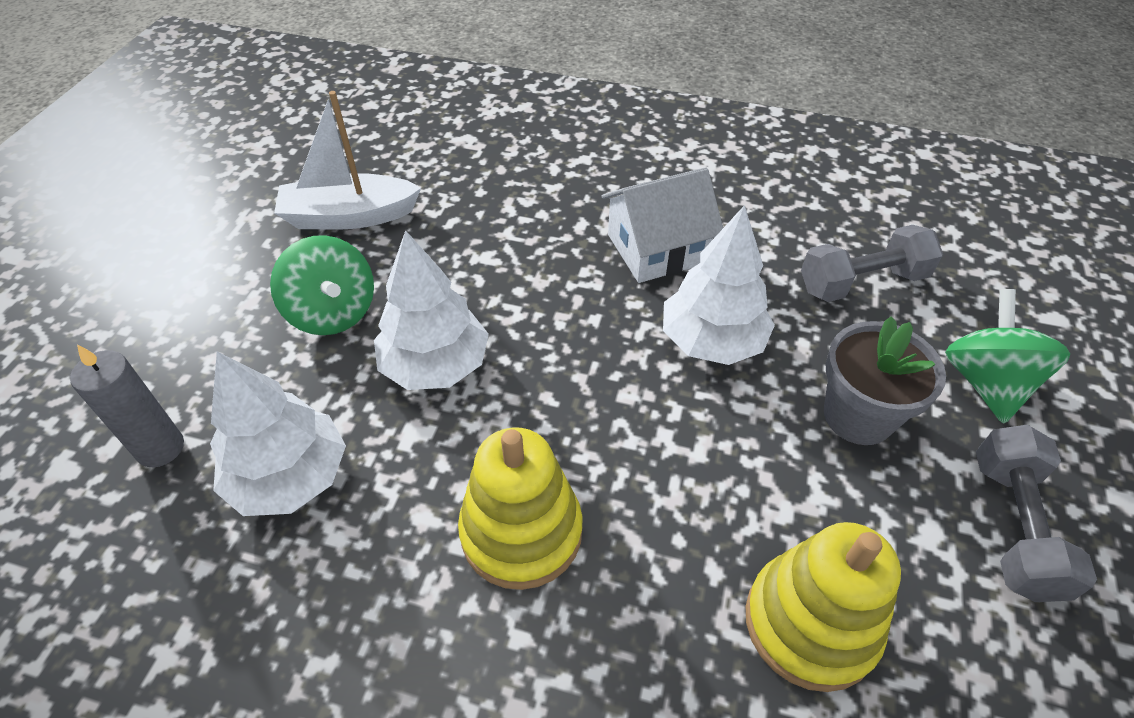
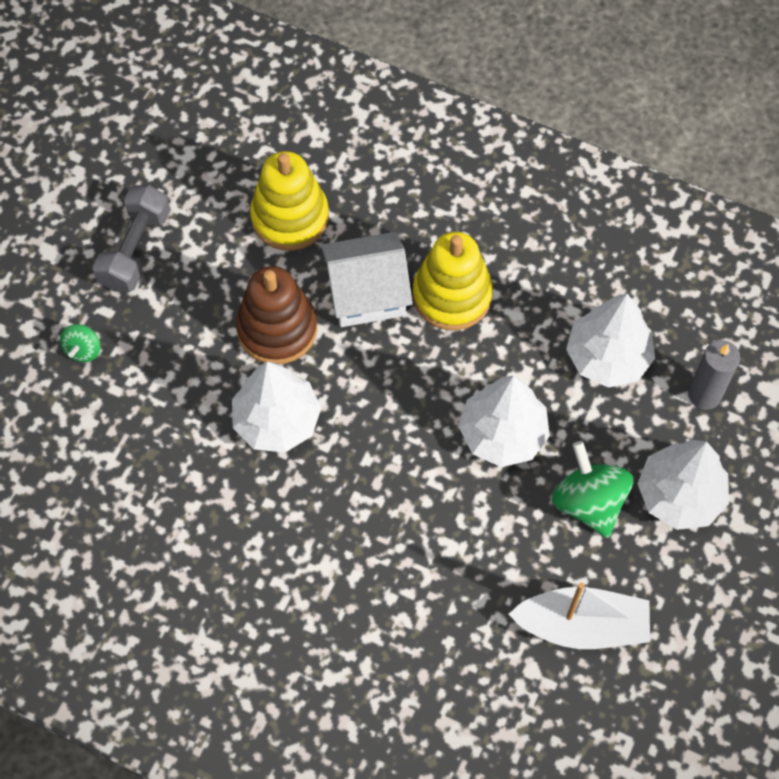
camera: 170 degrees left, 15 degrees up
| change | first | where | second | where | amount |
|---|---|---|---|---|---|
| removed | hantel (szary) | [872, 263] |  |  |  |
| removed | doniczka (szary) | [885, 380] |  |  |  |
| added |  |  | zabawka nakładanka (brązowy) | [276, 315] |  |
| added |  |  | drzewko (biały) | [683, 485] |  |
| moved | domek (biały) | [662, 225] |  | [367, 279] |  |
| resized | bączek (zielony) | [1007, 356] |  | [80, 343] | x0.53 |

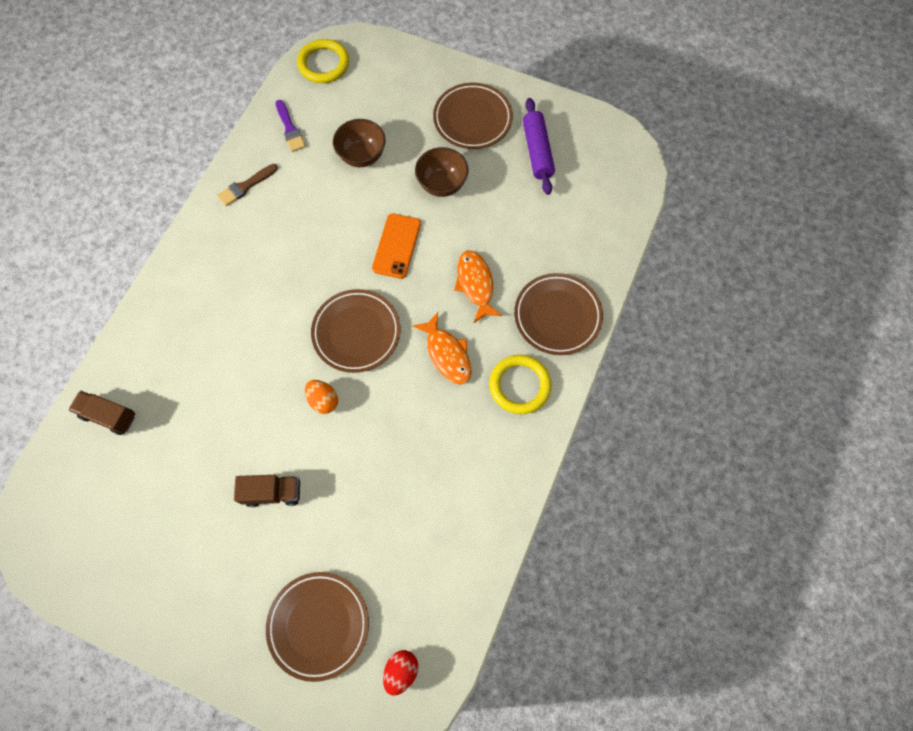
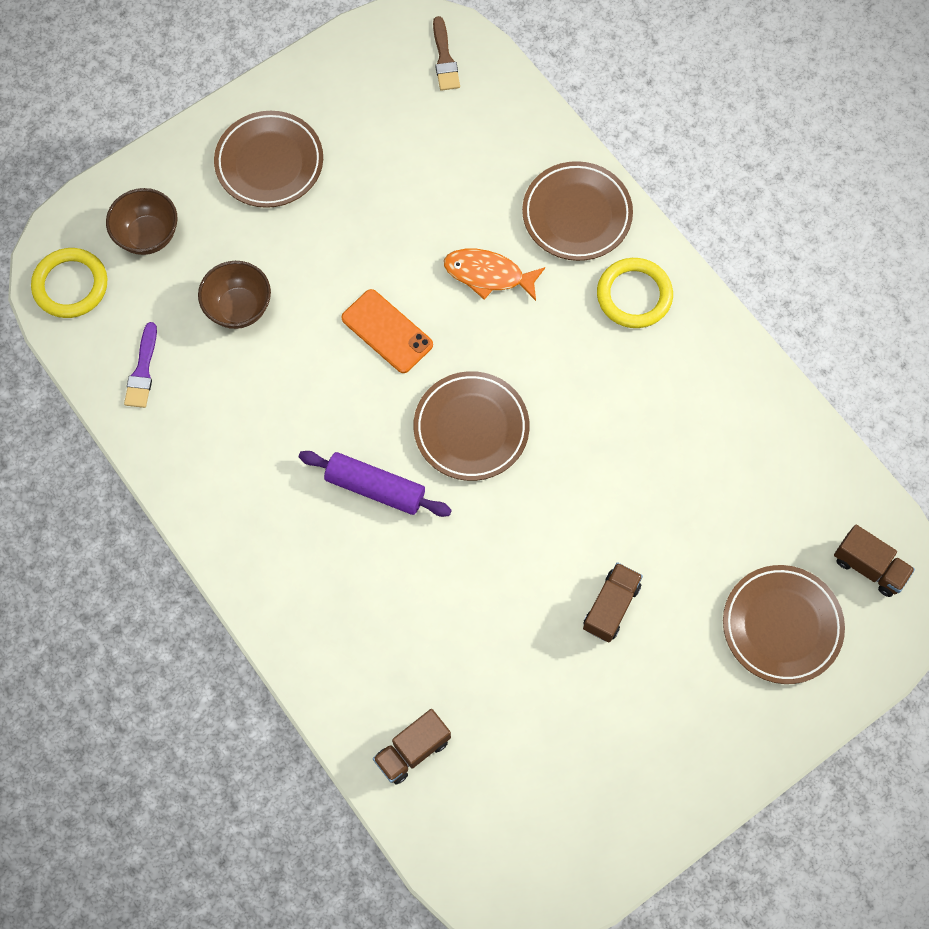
camera: 60 degrees left, 0 degrees up
| change | first | where | second | where | amount |
|---|---|---|---|---|---|
| removed | jajko (pomarańczowy) | [321, 397] |  |  |  |
| removed | ryba (pomarańczowy) | [441, 348] |  |  |  |
| moved | pędzel (brązowy) | [247, 185] |  | [446, 53] |  |
| moved | miska (brązowy) | [442, 172] |  | [141, 221] |  |
| moved | wałek do ciasta (fioletowy) | [539, 146] |  | [375, 484] |  |
| replaced | jajko (czerwony) | [400, 673] | ciężarówka (brązowy) | [874, 561] |  |
| turned | pędzel (fioletowy) | [290, 126] |  | [140, 365] | 90 degrees clockwise |

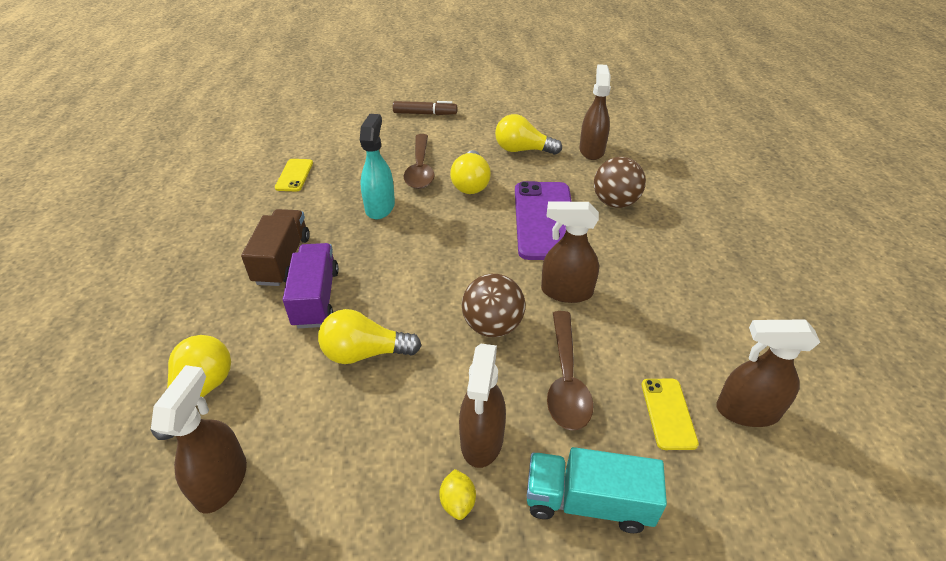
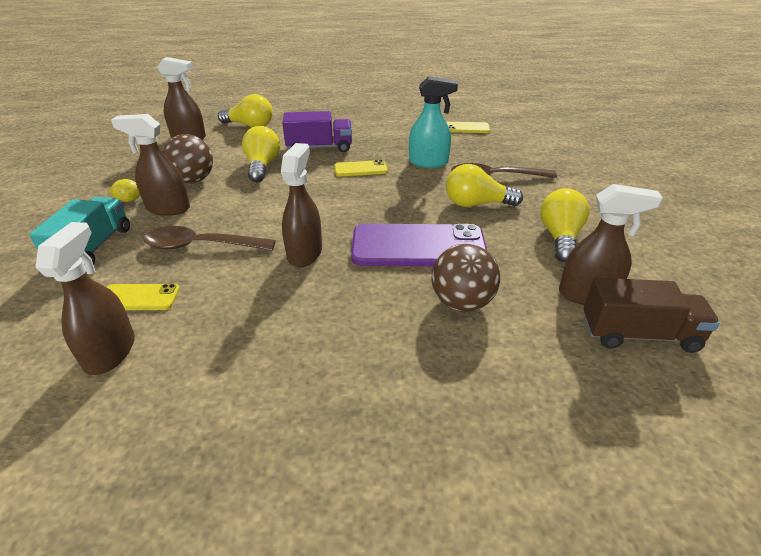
camera: 90 degrees right, 5 degrees down
| change | first | where | second | where | amount |
|---|---|---|---|---|---|
| removed | flamaster (brązowy) | [425, 108] |  |  |  |
| added |  |  | telefon (żółty) | [361, 168] |  |
| moved | ciężarówka (brązowy) | [275, 247] |  | [651, 315] |  |
| moved | piłka (brązowy) | [493, 305] |  | [187, 158] |  |

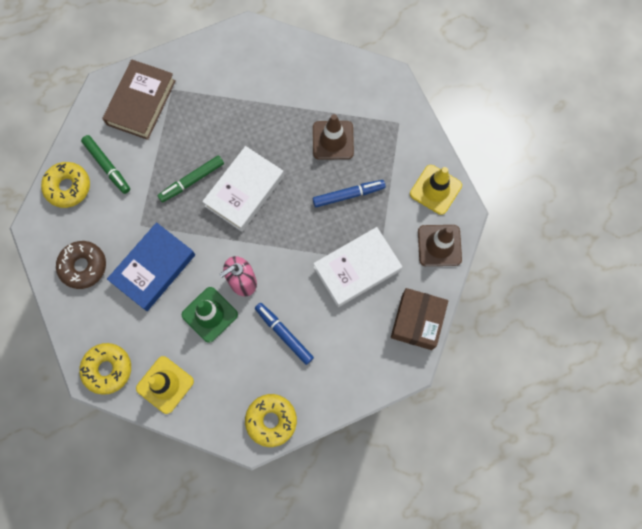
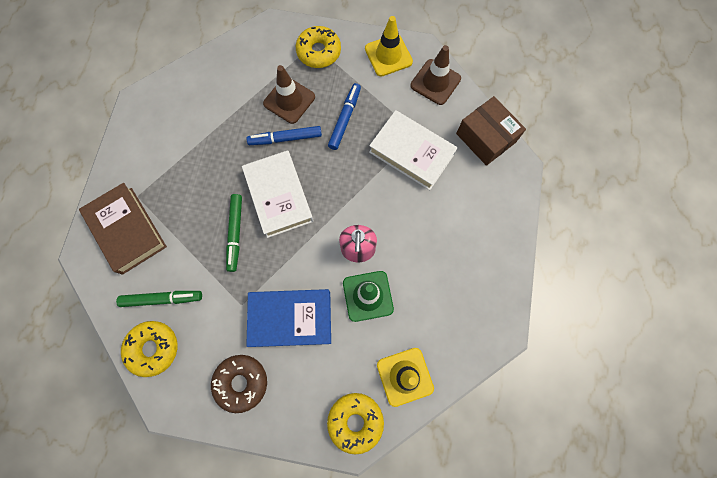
camera: 55 degrees left, 0 degrees up
| change | first | where | second | where | amount |
|---|---|---|---|---|---|
| moved | donut (żółty) | [271, 420] |  | [318, 47] |  |
| moved | flamaster (niebieski) | [284, 334] |  | [284, 135] |  |
| turned | książka (niebieski) | [151, 266] |  | [288, 318] | 75 degrees counterclockwise |
| turned | książka (biały) | [357, 267] |  | [413, 150] | 60 degrees counterclockwise |

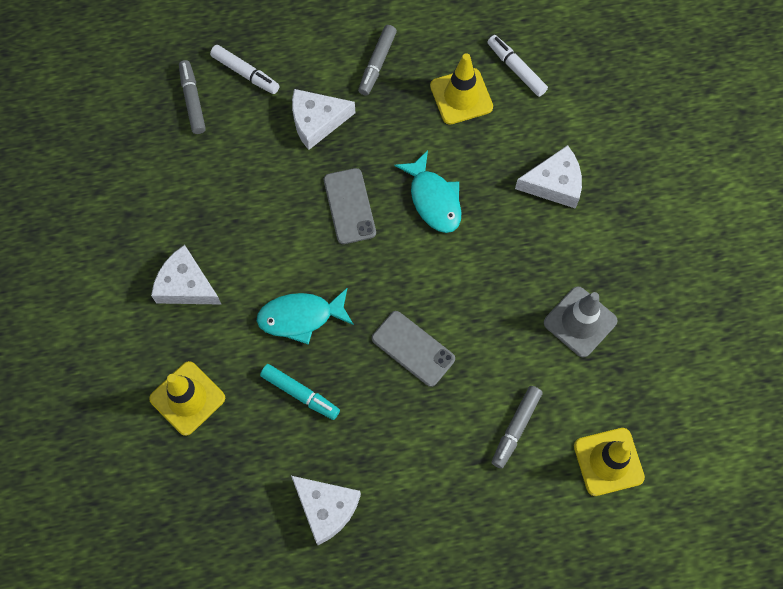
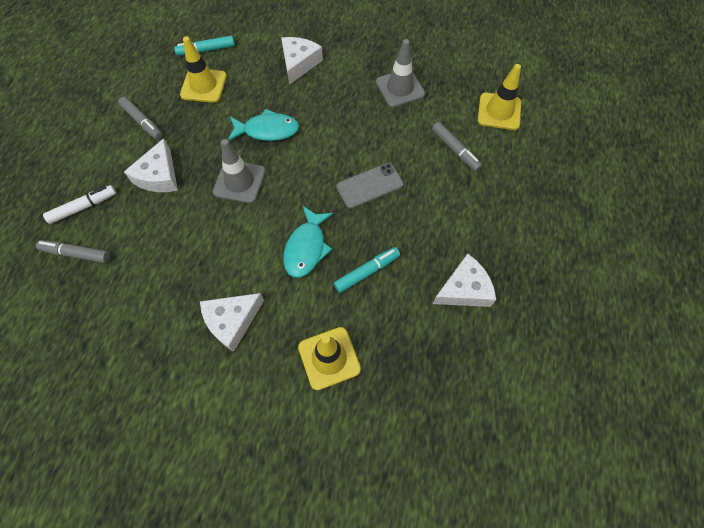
camera: 65 degrees left, 5 degrees down
| change | first | where | second | where | amount |
|---|---|---|---|---|---|
| replaced | telefon (szary) | [350, 206] | pachołek (szary) | [239, 171] |  |
| recoloured | flamaster (biały) | [518, 66] | flamaster (turkusowy) | [204, 46] |  |

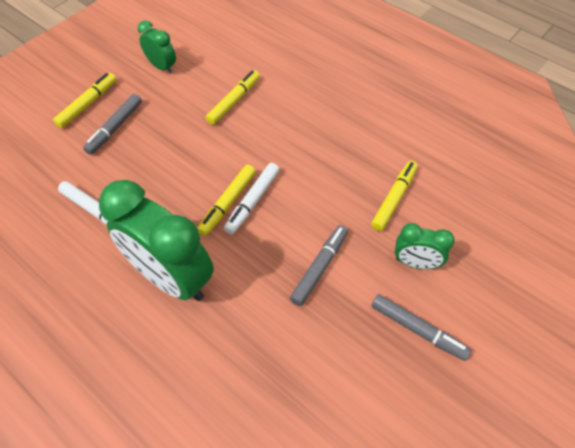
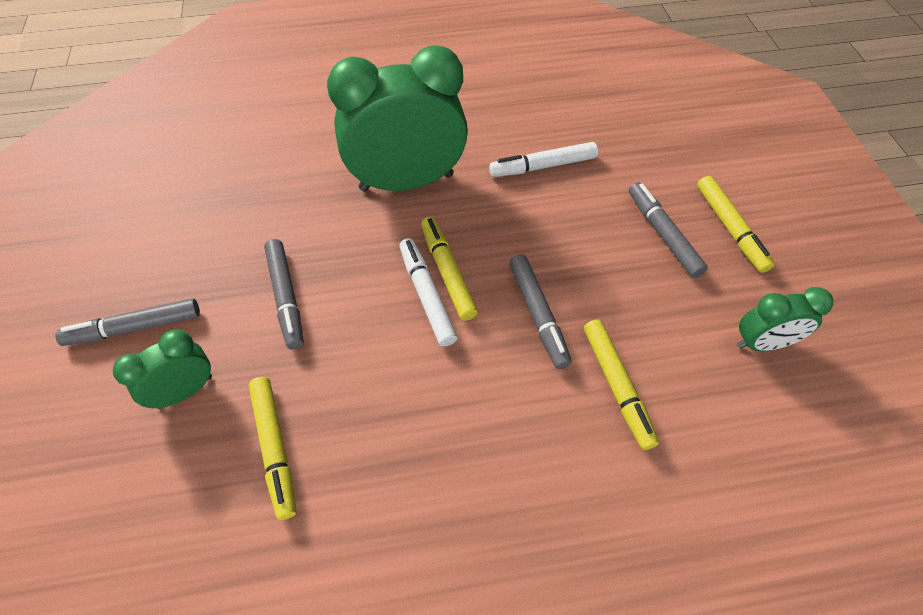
camera: 130 degrees right, 0 degrees up
| change | first | where | second | where | amount |
|---|---|---|---|---|---|
| added |  |  | flamaster (szary) | [540, 311] |  |

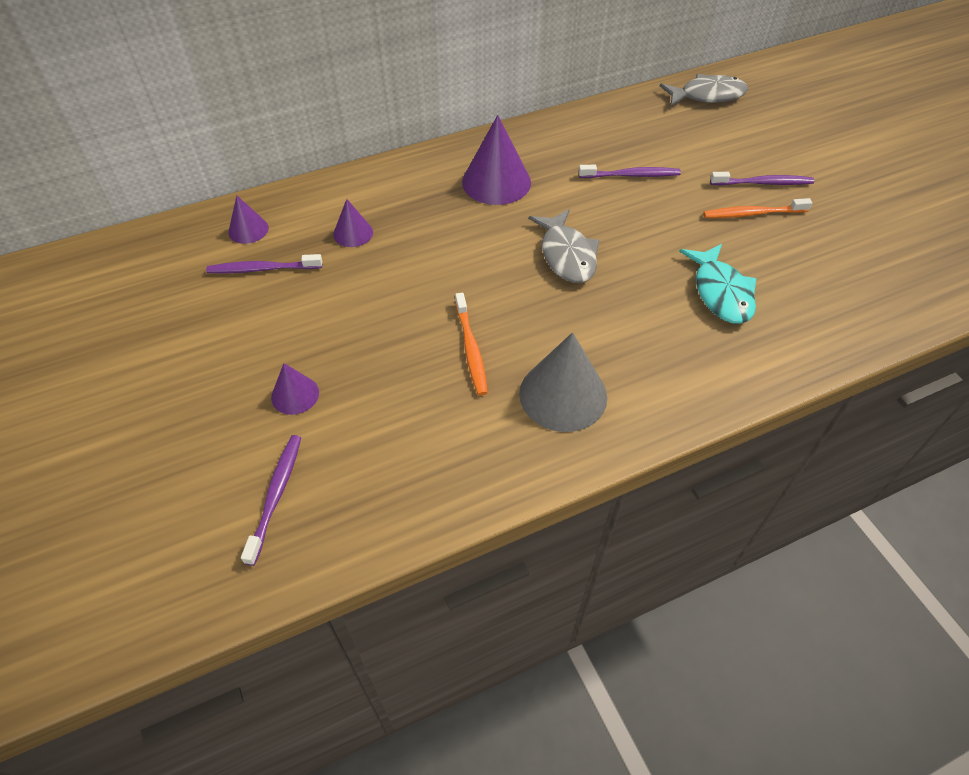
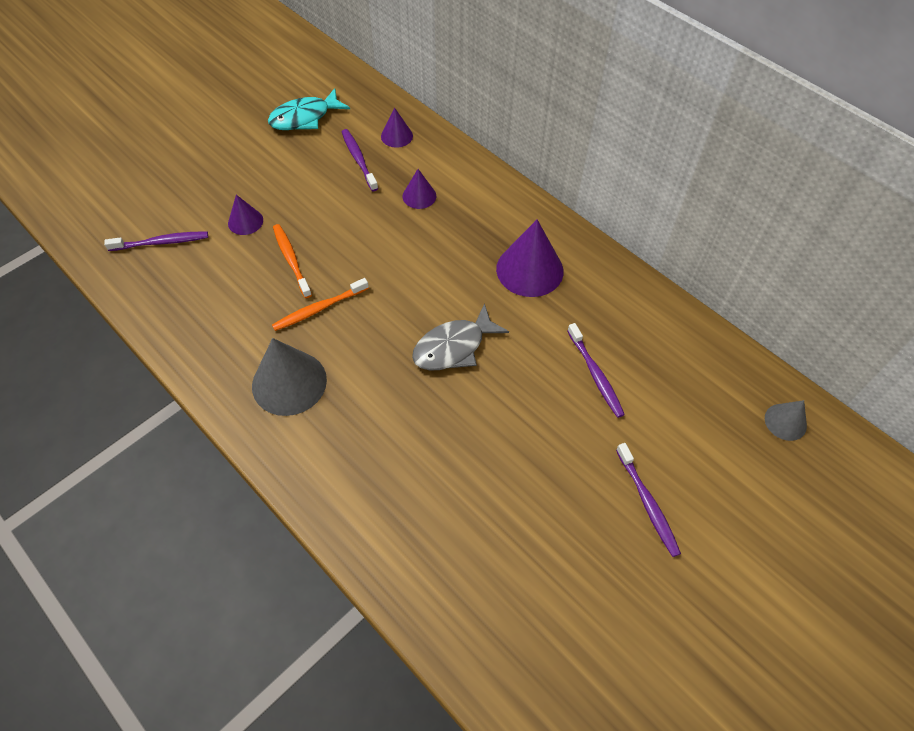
camera: 70 degrees right, 5 degrees up
| change | first | where | second | where | amount |
|---|---|---|---|---|---|
| moved | ryba (turkusowy) | [718, 284] |  | [309, 109] |  |
| moved | szczoteczka do zębów (pomarańczowy) | [757, 208] |  | [292, 261] |  |
| replaced | ryba (szary) | [704, 90] | stożek (szary) | [786, 420] |  |

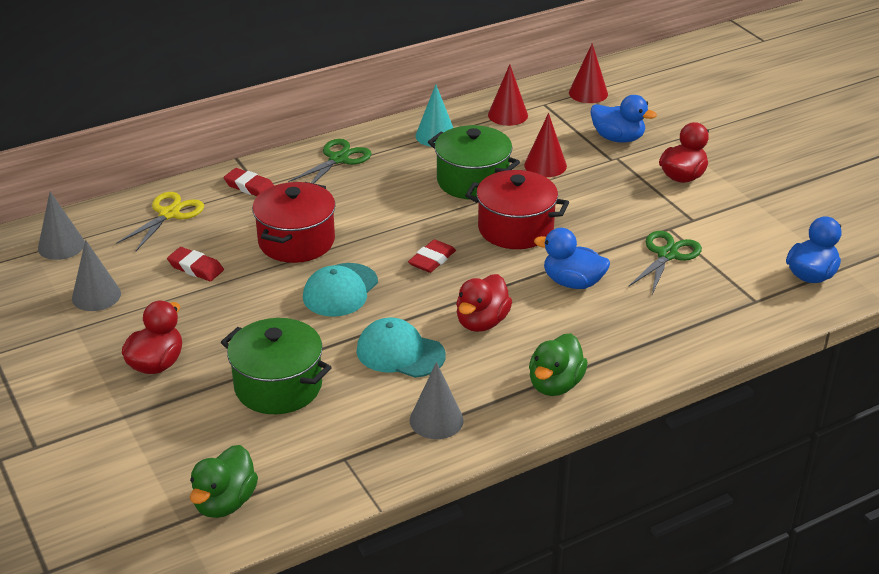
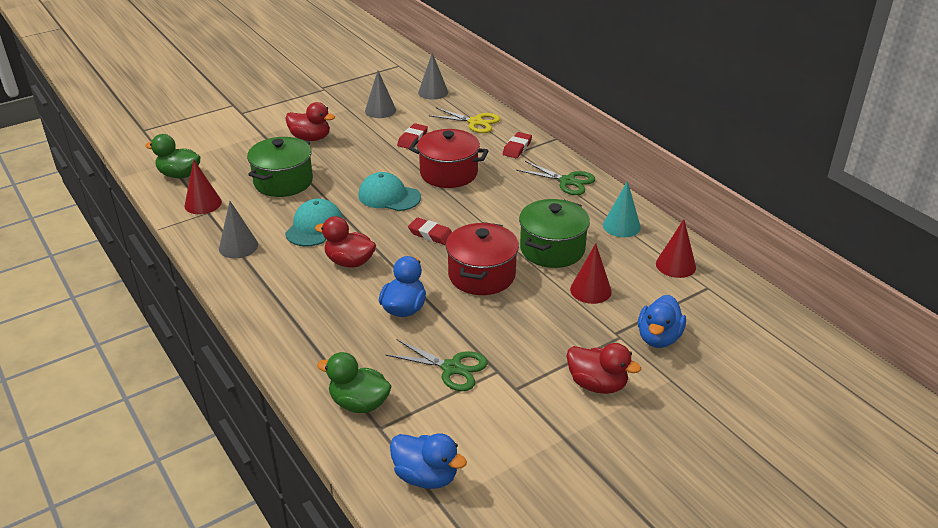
camera: 85 degrees right, 0 degrees up
| change | first | where | second | where | amount |
|---|---|---|---|---|---|
| moved | kaczka (zielony) | [558, 365] |  | [354, 382] |  |
| moved | stożek (czerwony) | [588, 73] |  | [203, 186] |  |

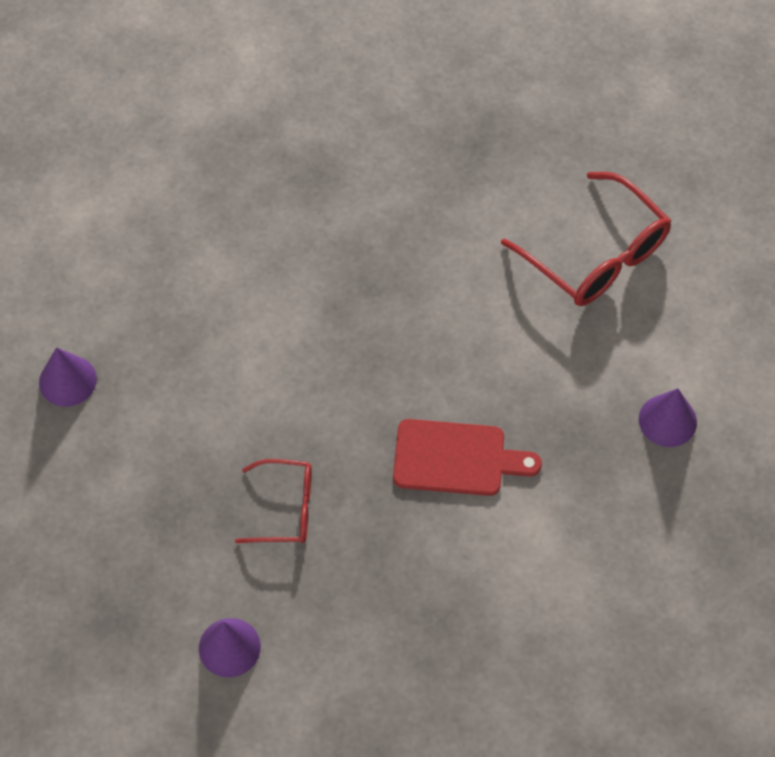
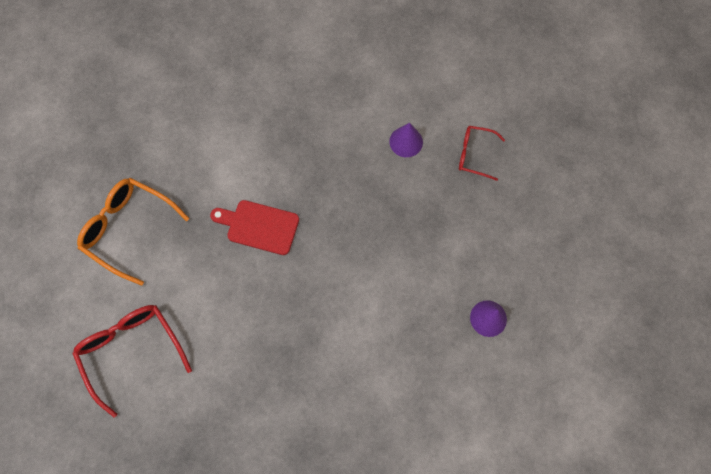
camera: 170 degrees left, 10 degrees up
| change | first | where | second | where | amount |
|---|---|---|---|---|---|
| moved | okulary (czerwony) | [273, 501] |  | [482, 153] |  |
| replaced | stożek (fioletowy) | [668, 417] | okulary (pomarańczowy) | [133, 232] |  |

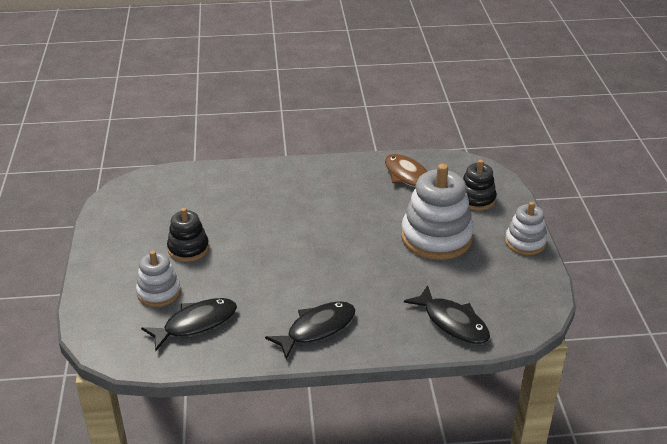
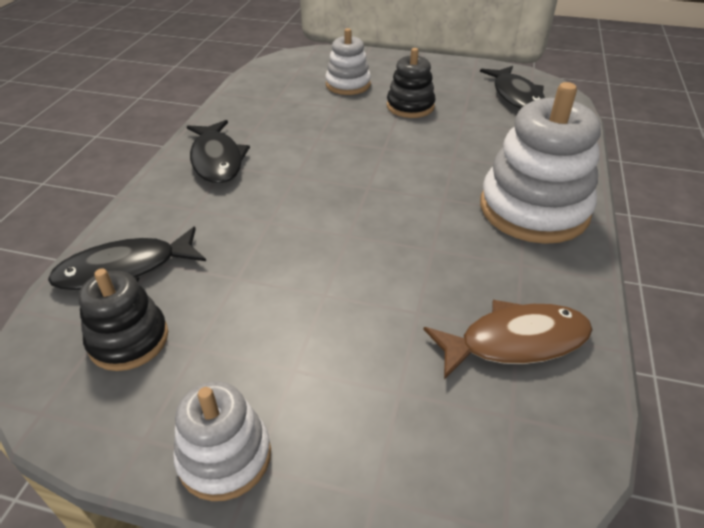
camera: 110 degrees right, 5 degrees up
| change | first | where | second | where | amount |
|---|---|---|---|---|---|
| moved | ryba (czarny) | [189, 324] |  | [512, 88] |  |
| moved | zabawka nakładanka (biały) | [437, 212] |  | [540, 163] |  |
| moved | zabawka nakładanka (czarny) | [480, 185] |  | [123, 320] |  |

